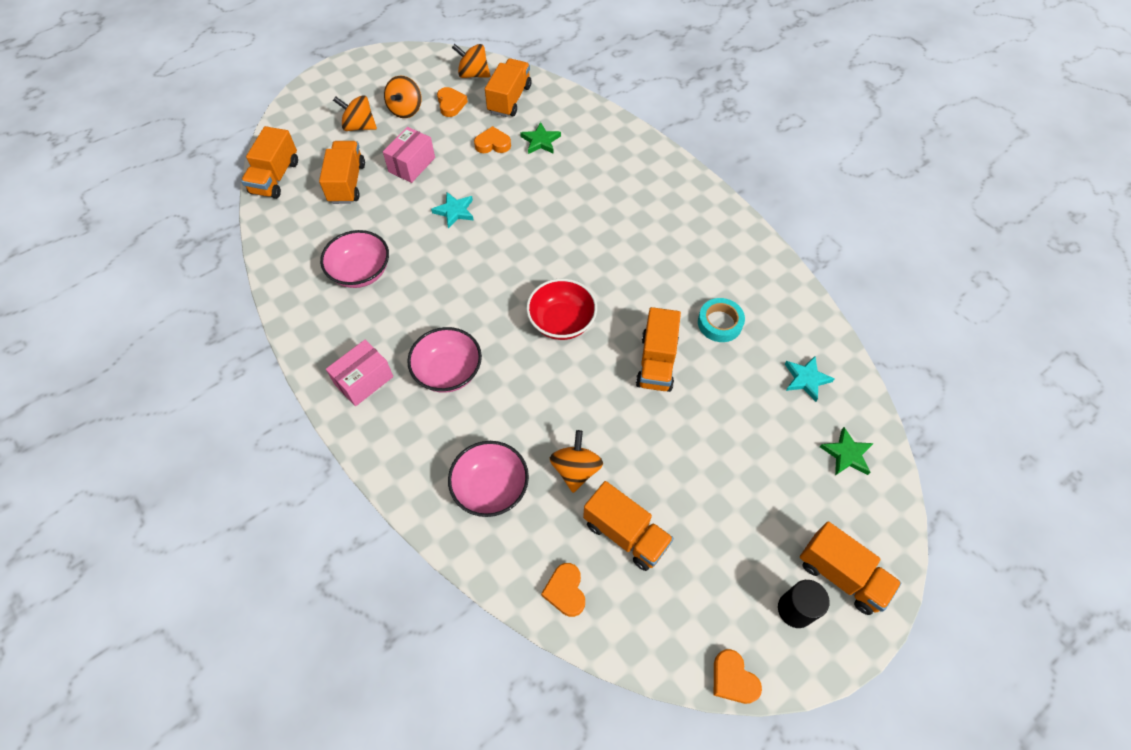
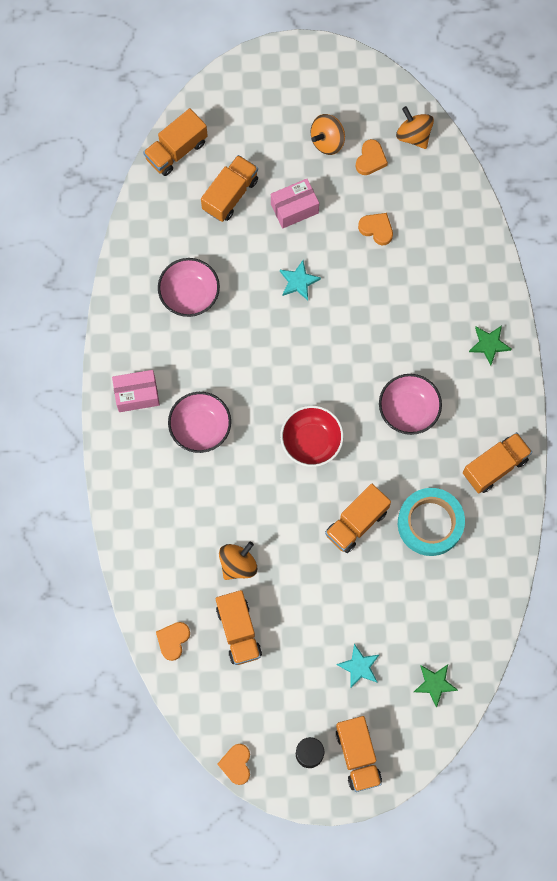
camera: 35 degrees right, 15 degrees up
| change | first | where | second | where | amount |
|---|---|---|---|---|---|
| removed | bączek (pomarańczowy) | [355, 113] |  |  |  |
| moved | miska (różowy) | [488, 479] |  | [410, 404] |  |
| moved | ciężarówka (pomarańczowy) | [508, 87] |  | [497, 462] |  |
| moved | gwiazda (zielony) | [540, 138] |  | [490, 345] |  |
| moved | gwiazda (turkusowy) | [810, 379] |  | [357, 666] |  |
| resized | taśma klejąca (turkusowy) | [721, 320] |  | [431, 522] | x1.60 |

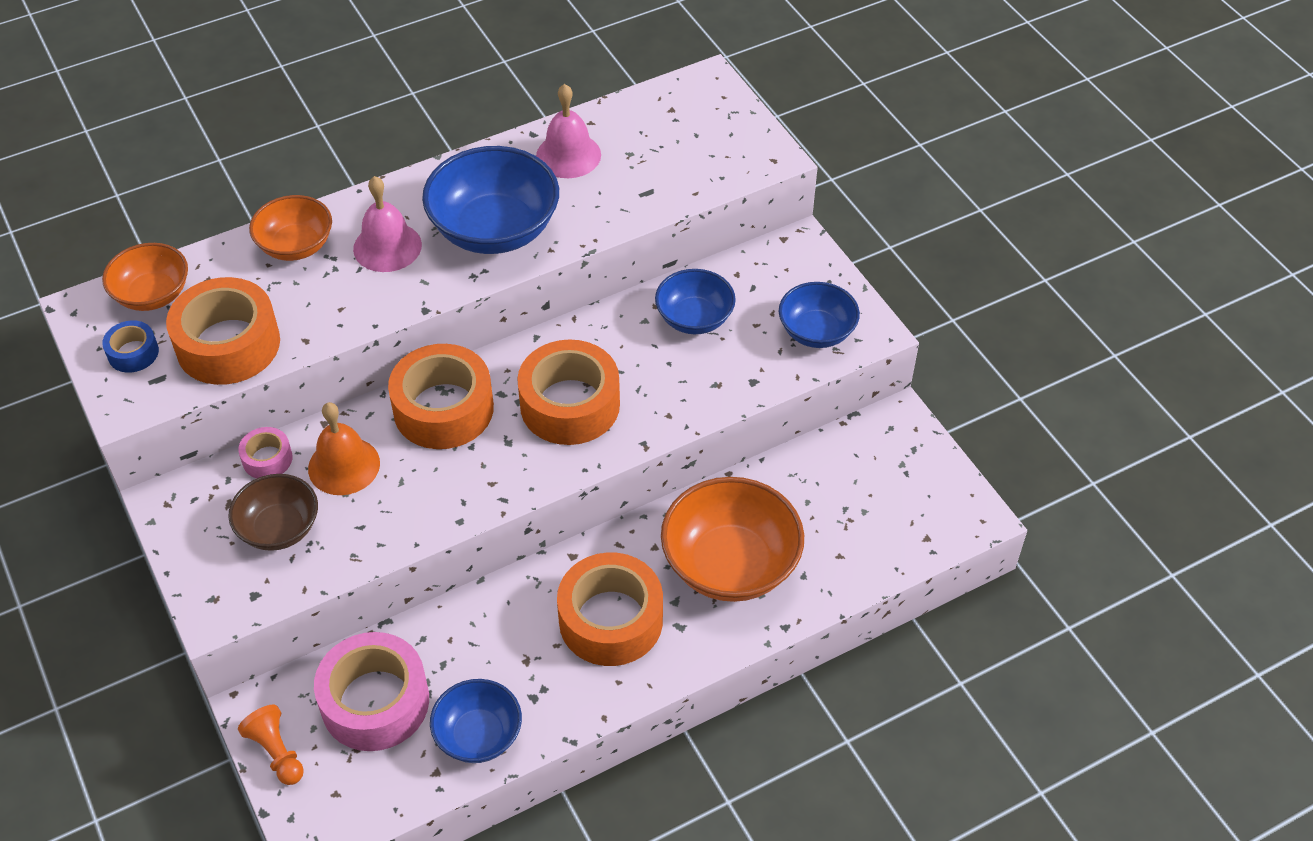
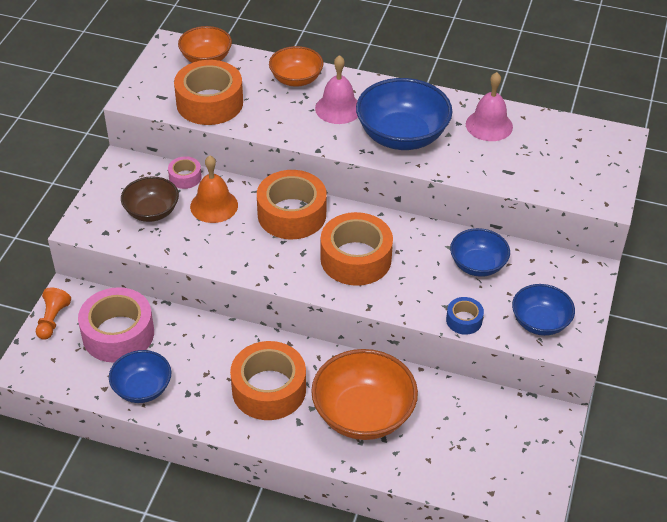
camera: 45 degrees right, 5 degrees down
| change | first | where | second | where | amount |
|---|---|---|---|---|---|
| moved | taśma klejąca (niebieski) | [130, 346] |  | [465, 316] |  |

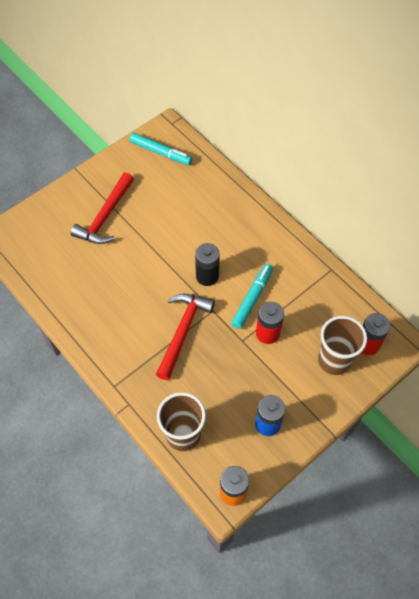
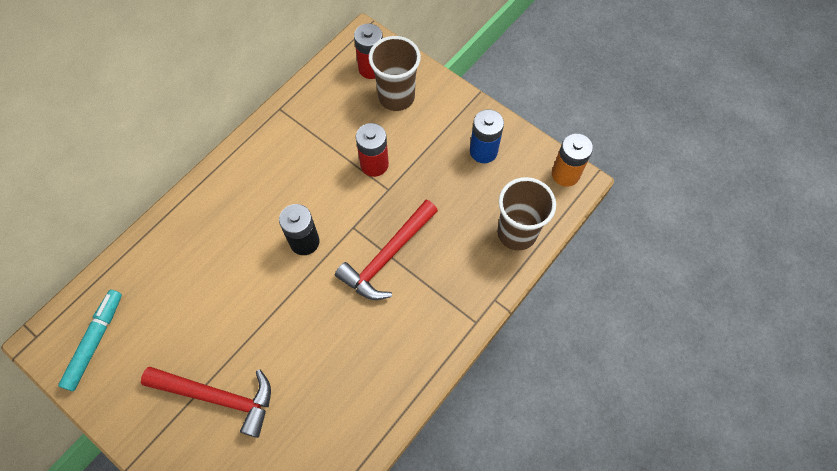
camera: 100 degrees left, 5 degrees up
| change | first | where | second | where | amount |
|---|---|---|---|---|---|
| removed | flamaster (turkusowy) | [252, 296] |  |  |  |
| turned | młotek (czerwony) | [185, 337] |  | [386, 250] | 60 degrees counterclockwise |

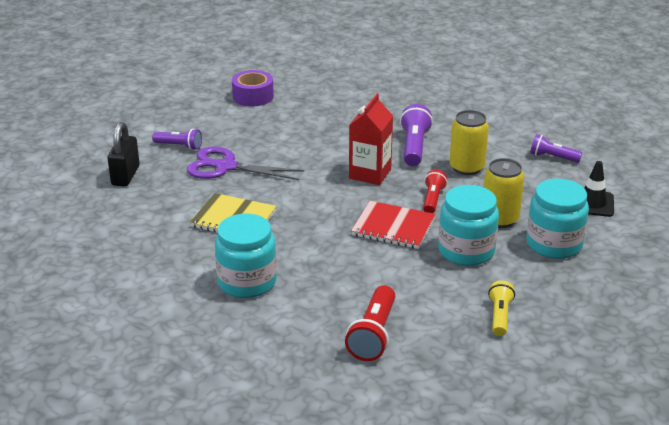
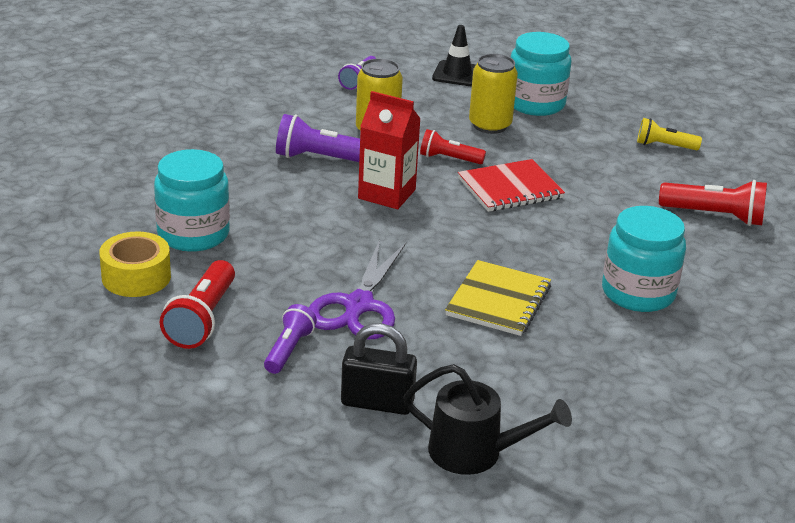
camera: 90 degrees left, 0 degrees up
| change | first | where | second | where | amount |
|---|---|---|---|---|---|
| added |  |  | latarka (czerwony) | [197, 304] |  |
| added |  |  | konewka (czarny) | [487, 419] |  |
| moved | słoik (turkusowy) | [468, 225] |  | [192, 200] |  |
| recoloured | taśma klejąca (fioletowy) | [253, 88] | taśma klejąca (żółty) | [135, 264] |  |
| turned | zeszyt (czerwony) | [393, 225] |  | [511, 185] | 45 degrees clockwise |

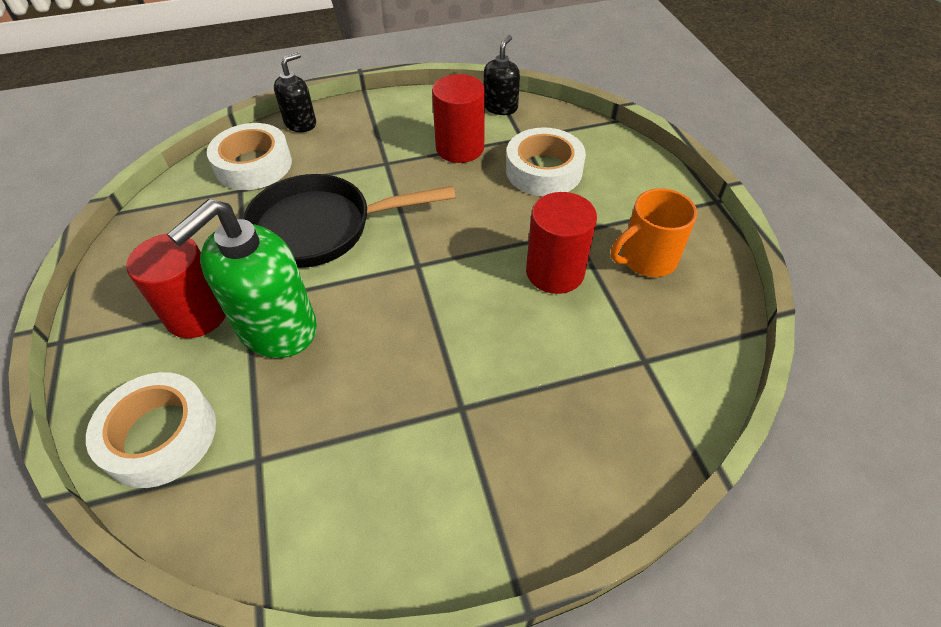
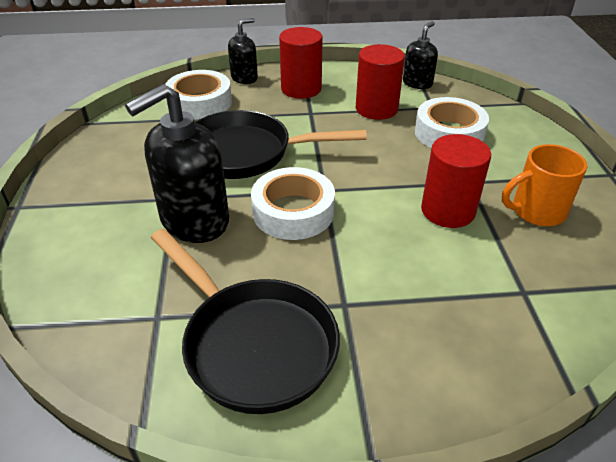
camera: 10 degrees right, 10 degrees down
| change | first | where | second | where | amount |
|---|---|---|---|---|---|
| added |  |  | patelnia (czarny) | [245, 321] |  |
| moved | taśma klejąca (biały) | [151, 430] |  | [293, 203] |  |
| moved | walec (czerwony) | [176, 286] |  | [301, 63] |  |
| recoloured | dozownik mydła (zielony) | [242, 278] | dozownik mydła (czarny) | [177, 163] |  |

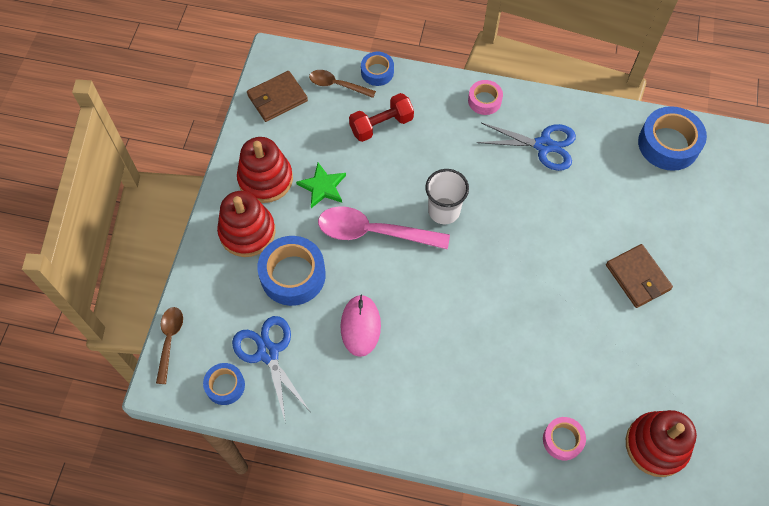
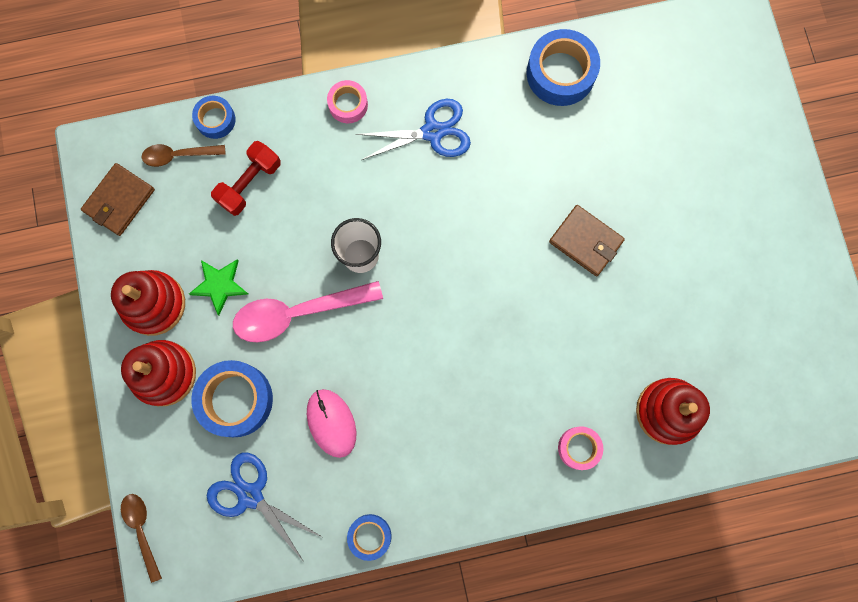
camera: 25 degrees left, 15 degrees up
| change | first | where | second | where | amount |
|---|---|---|---|---|---|
| moved | taśma klejąca (niebieski) | [224, 384] |  | [369, 537] |  |

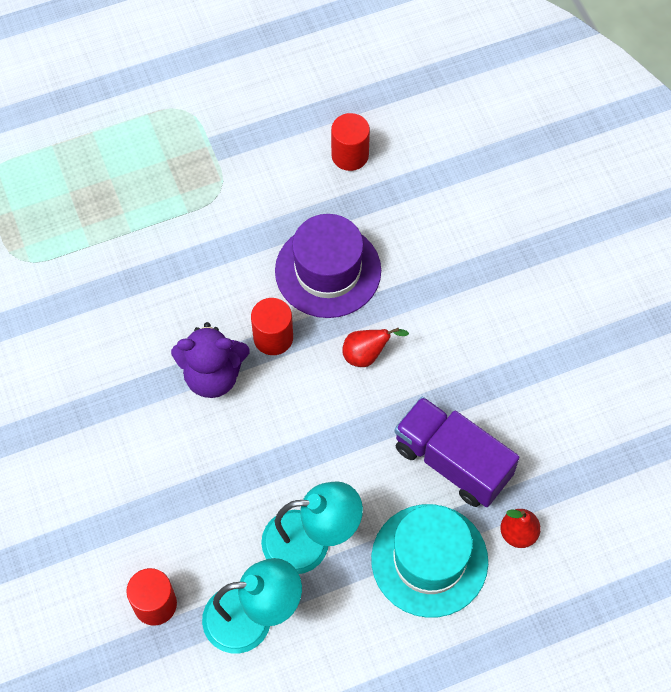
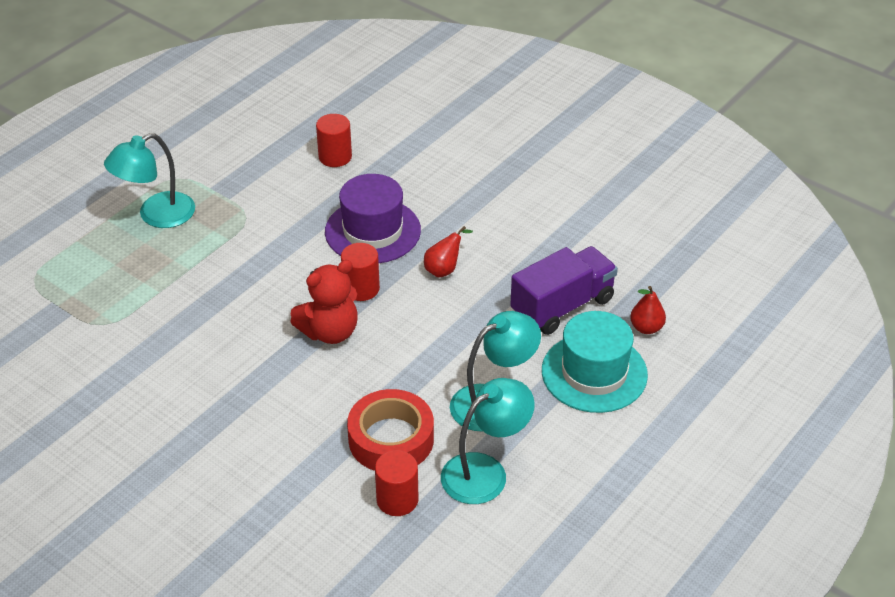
camera: 30 degrees left, 20 degrees down
| change | first | where | second | where | amount |
|---|---|---|---|---|---|
| added |  |  | lampka (turkusowy) | [149, 180] |  |
| added |  |  | taśma klejąca (czerwony) | [390, 430] |  |
| recoloured | miś (fioletowy) | [210, 360] | miś (czerwony) | [324, 302] |  |
| turned | ciężarówka (fioletowy) | [457, 452] |  | [564, 290] | 135 degrees clockwise |

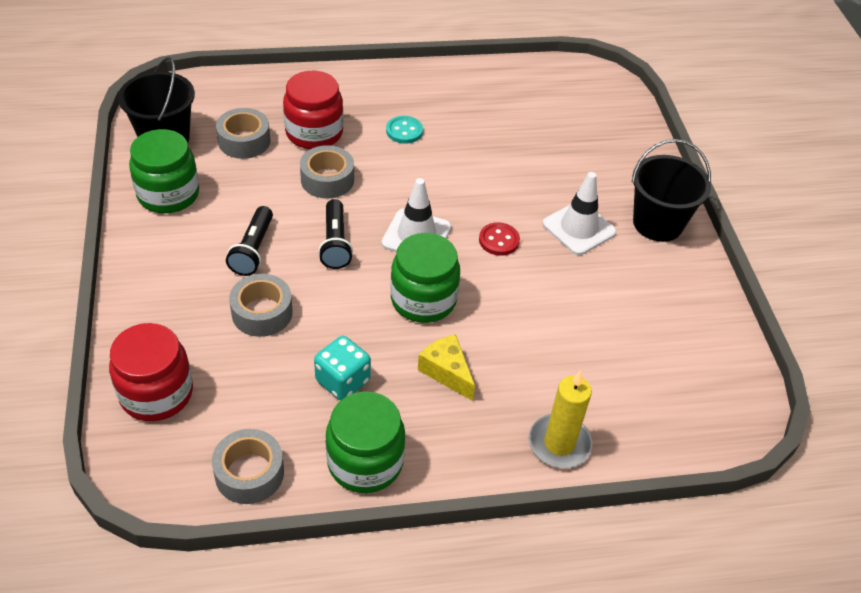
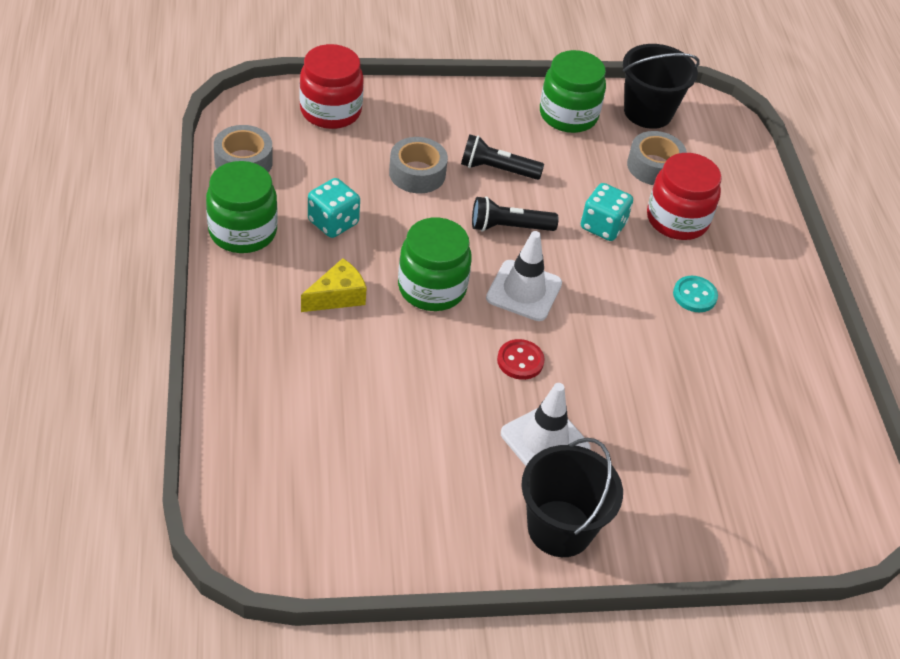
camera: 90 degrees right, 0 degrees up
| change | first | where | second | where | amount |
|---|---|---|---|---|---|
| removed | świeca (żółty) | [560, 419] |  |  |  |
| replaced | taśma klejąca (szary) | [327, 172] | kostka do gry (turkusowy) | [607, 212] |  |

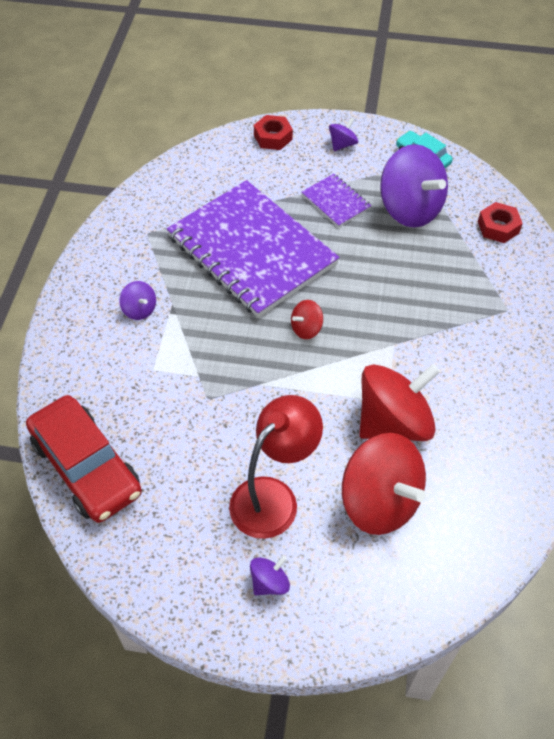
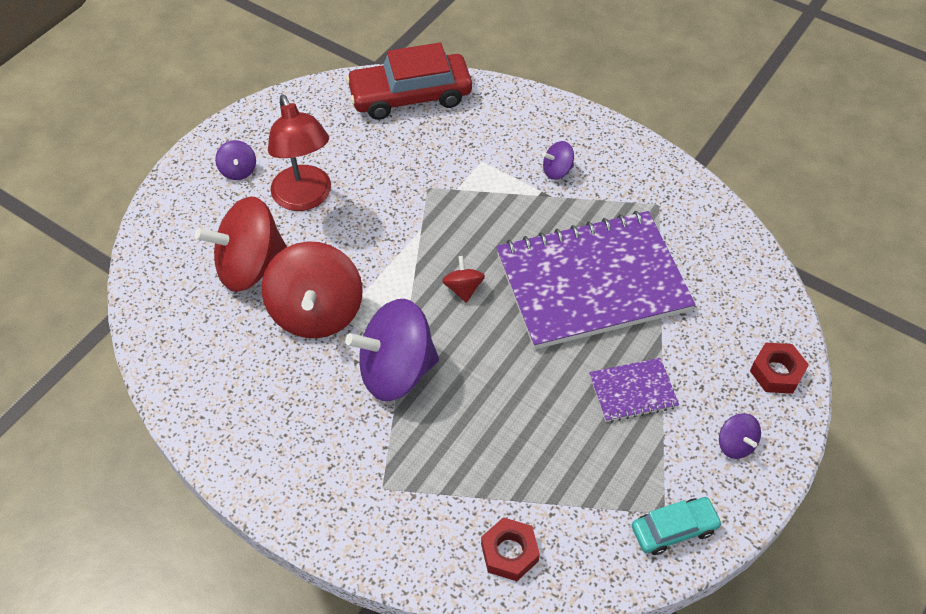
camera: 115 degrees right, 0 degrees up
| change | first | where | second | where | amount |
|---|---|---|---|---|---|
| moved | bączek (fioletowy) | [414, 186] |  | [392, 350] |  |

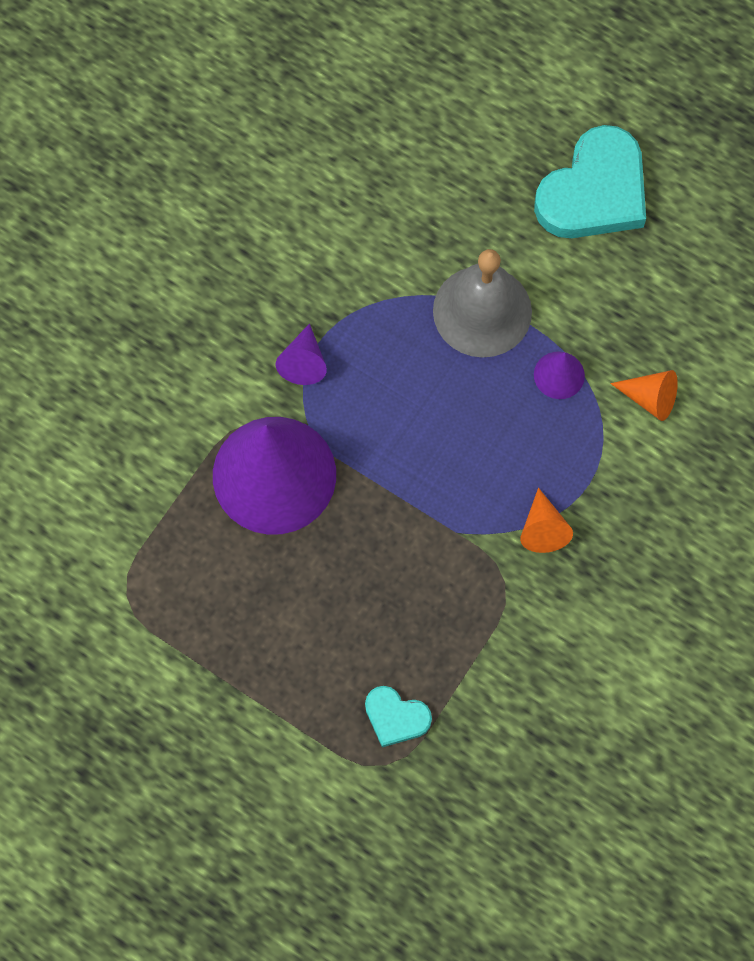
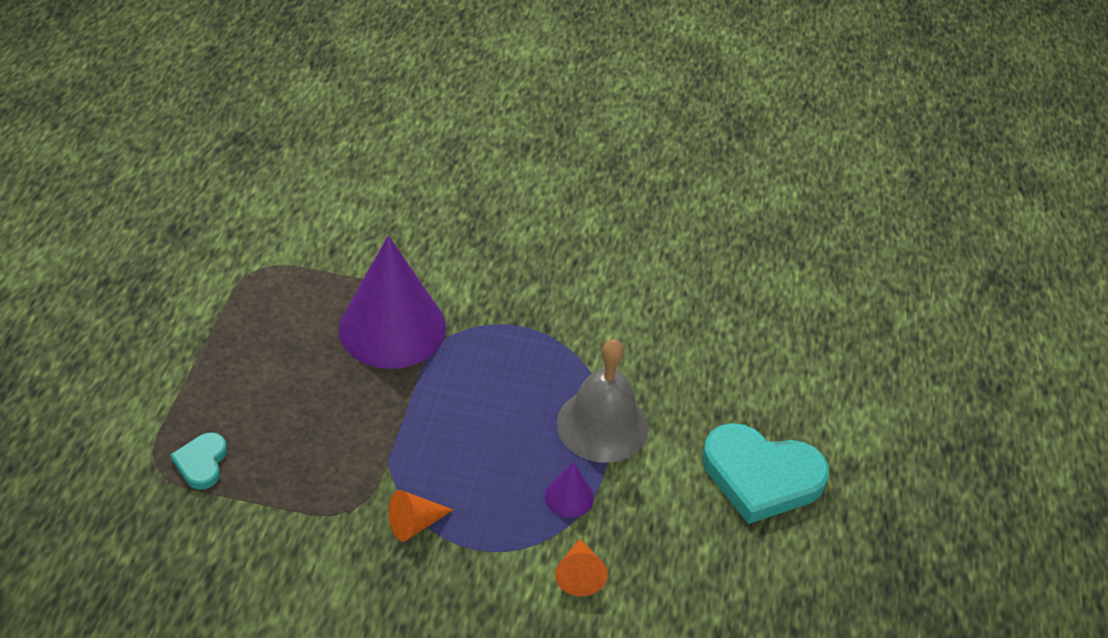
camera: 65 degrees right, 25 degrees down
| change | first | where | second | where | amount |
|---|---|---|---|---|---|
| removed | stożek (fioletowy) | [301, 354] |  |  |  |

